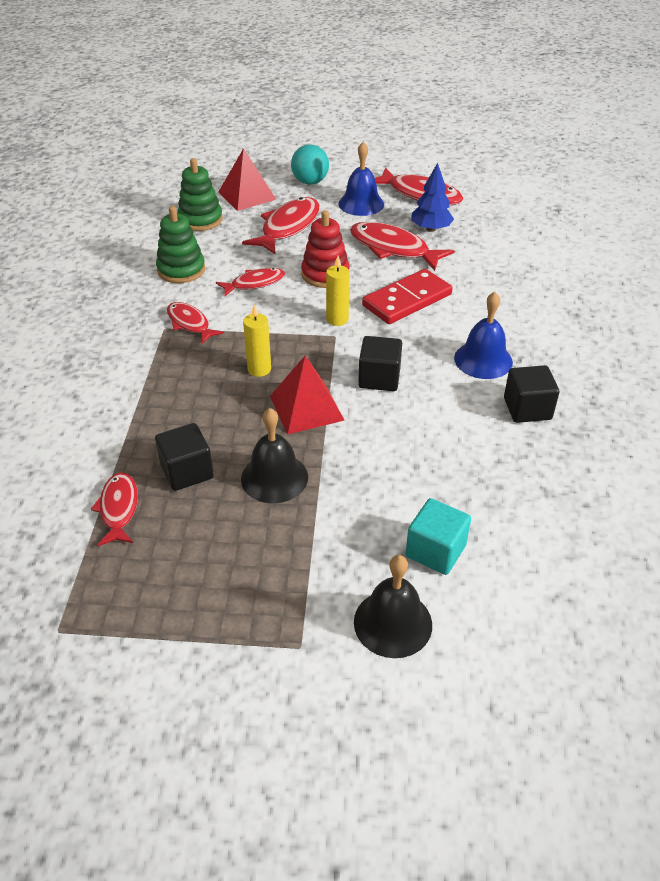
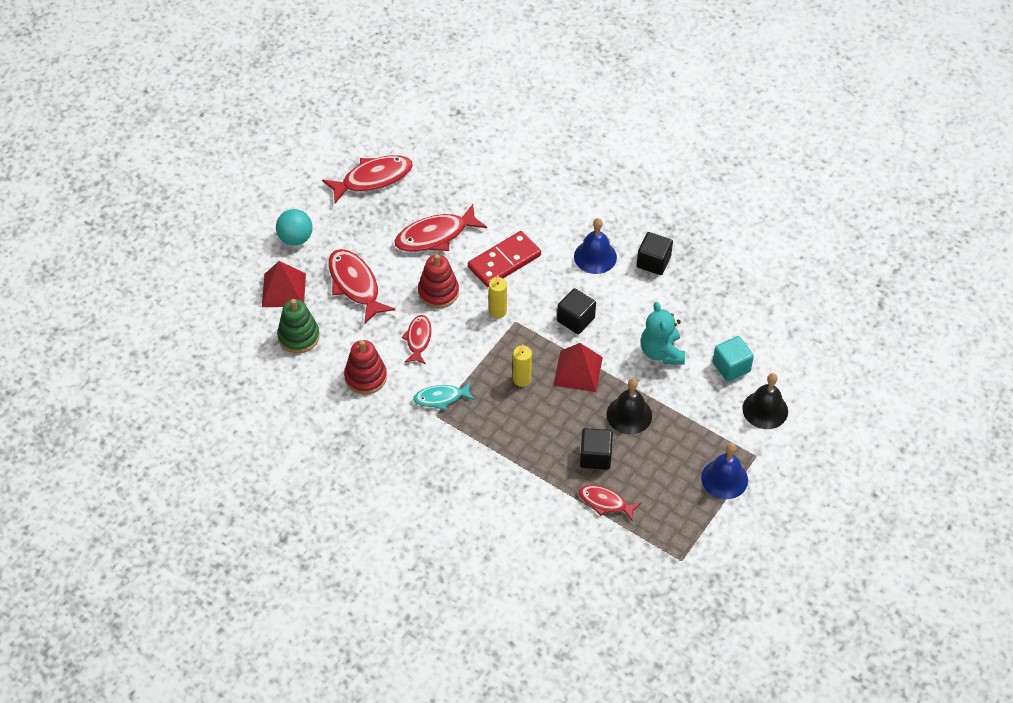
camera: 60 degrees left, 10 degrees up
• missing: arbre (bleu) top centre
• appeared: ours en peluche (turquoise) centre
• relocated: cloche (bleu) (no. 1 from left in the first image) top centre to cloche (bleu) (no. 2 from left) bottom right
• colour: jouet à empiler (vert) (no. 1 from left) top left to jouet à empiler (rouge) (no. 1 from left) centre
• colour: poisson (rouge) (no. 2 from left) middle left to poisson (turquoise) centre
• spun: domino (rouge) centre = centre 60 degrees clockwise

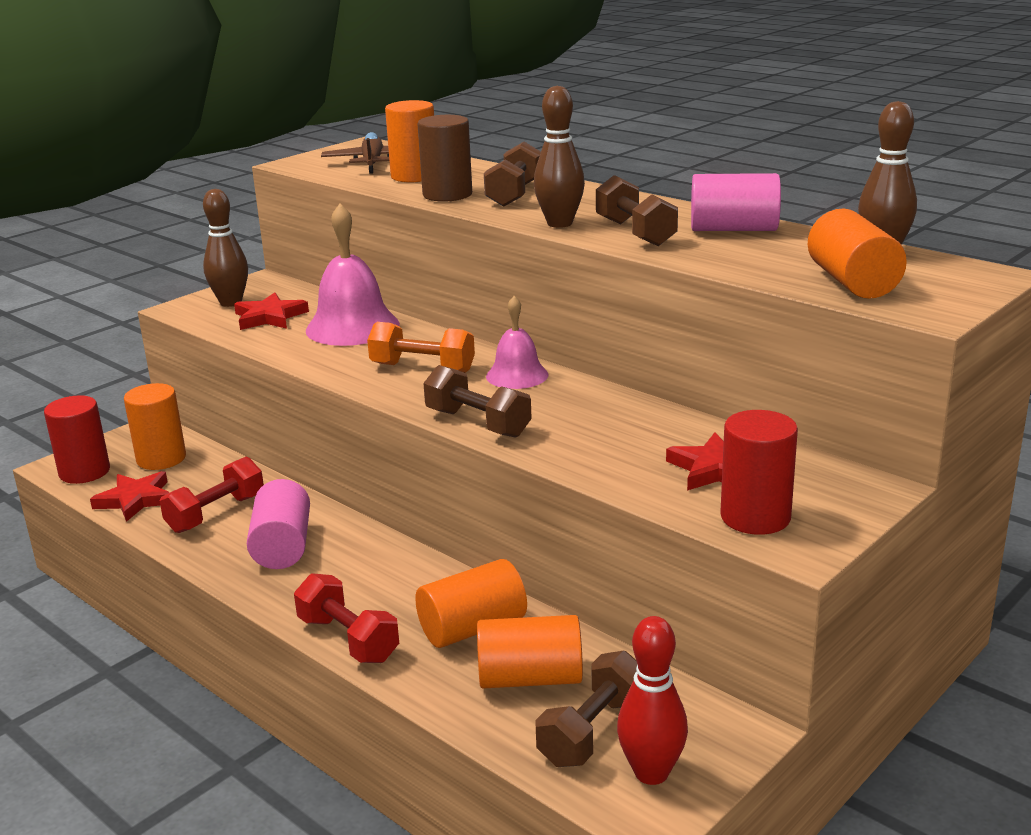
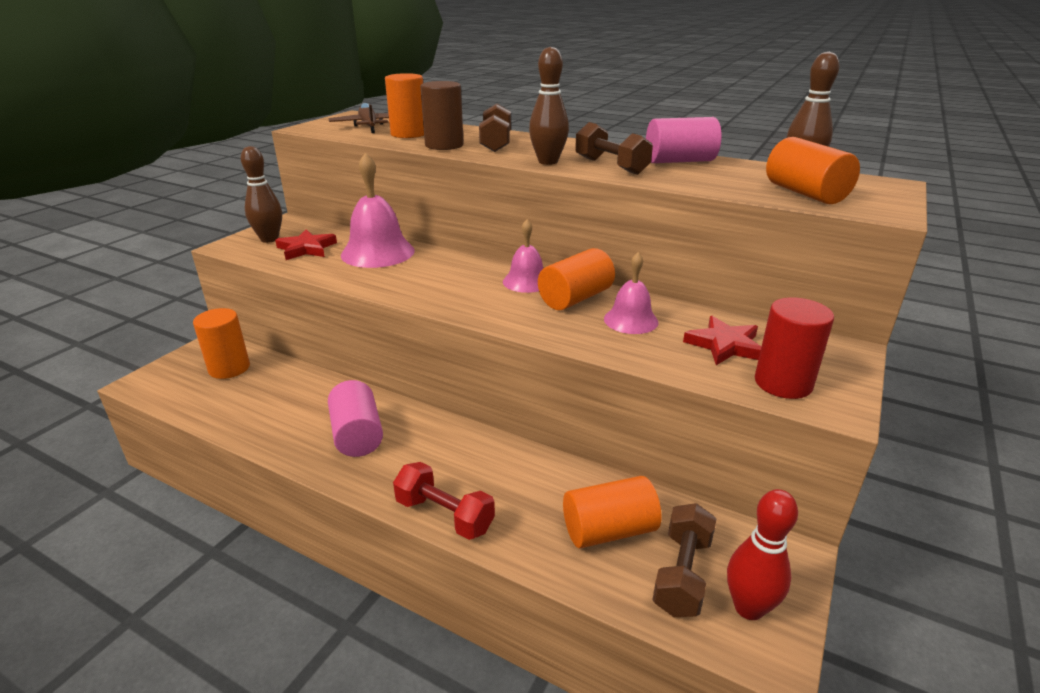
camera: 15 degrees left, 5 degrees up
• missing: cylindre (rouge) (no. 1 from left) middle left
• missing: étoile (rouge) (no. 1 from left) middle left
• missing: haltère (rouge) (no. 1 from left) middle left
• missing: haltère (orange) centre
• missing: haltère (marron) (no. 1 from left) centre
• appeared: cloche (rose) (no. 3 from left) centre
• relocated: cylindre (orange) (no. 3 from left) bottom centre to centre

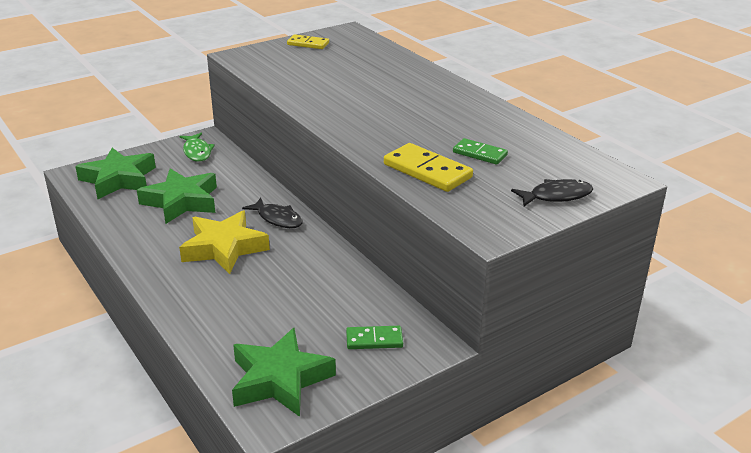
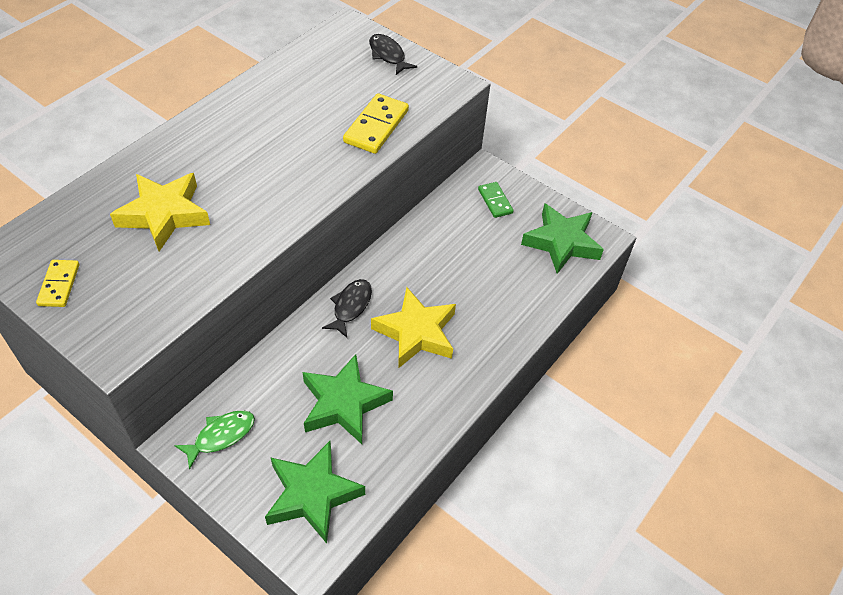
camera: 110 degrees left, 20 degrees up
• missing: domino (vert) (no. 2 from left) centre
• appeared: étoile (jaune) (no. 1 from left) middle left

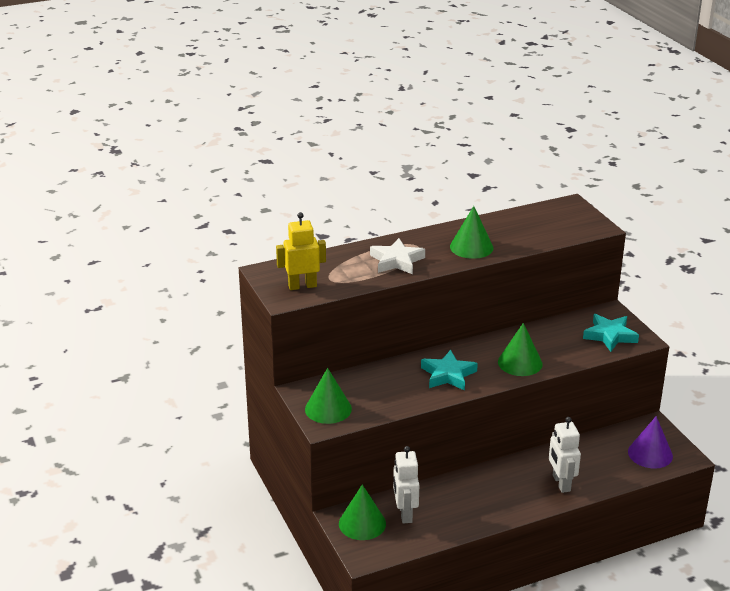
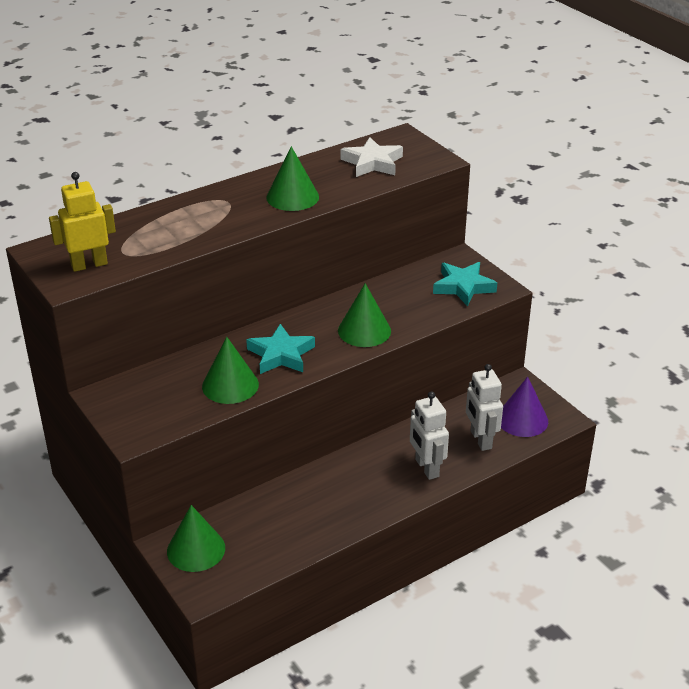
camera: 10 degrees left, 5 degrees up
• relocated: cône (vert) (no. 1 from left in the first image) bottom centre to cône (vert) (no. 2 from left) centre
• relocated: étoile (blanc) centre to top centre
• relocated: robot (blanc) (no. 1 from left in the first image) bottom centre to robot (blanc) (no. 2 from left) middle right

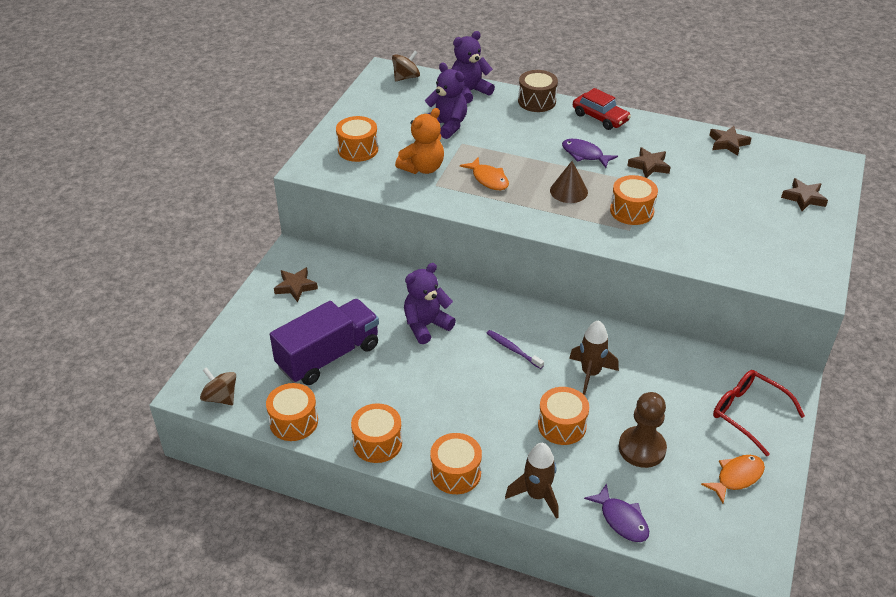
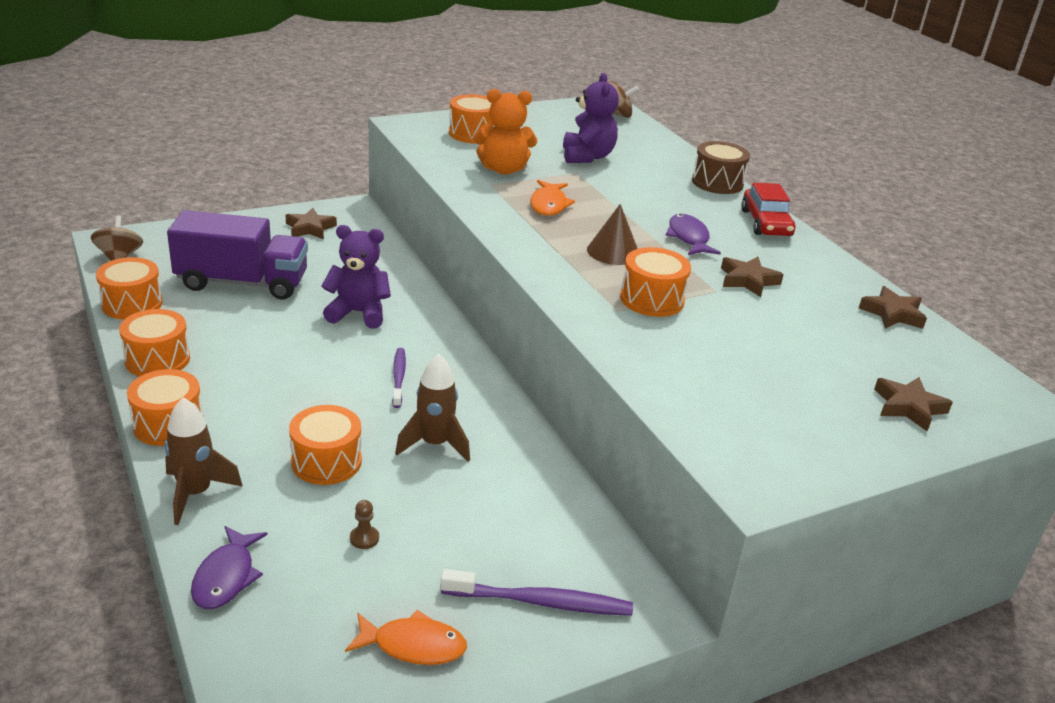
camera: 40 degrees right, 10 degrees down
• missing: ours en peluche (violet) (no. 3 from left) top centre
• exchanged: lunettes (rouge) bottom right to brosse à dents (violet) (no. 2 from left) bottom centre
• size: pion (marron) bottom right = bottom centre x0.41

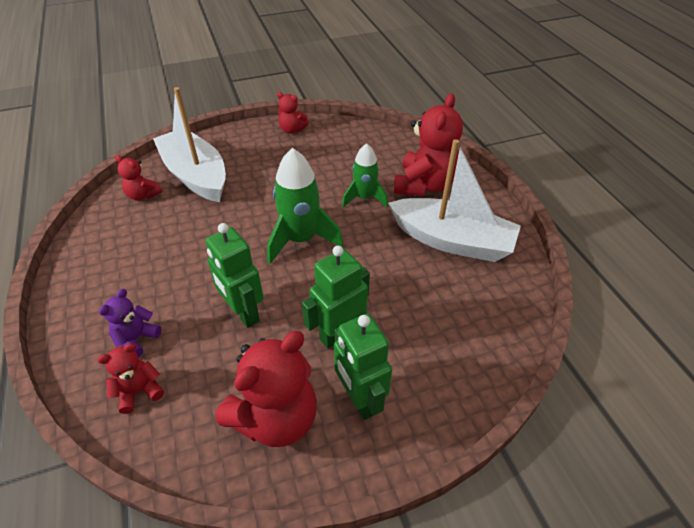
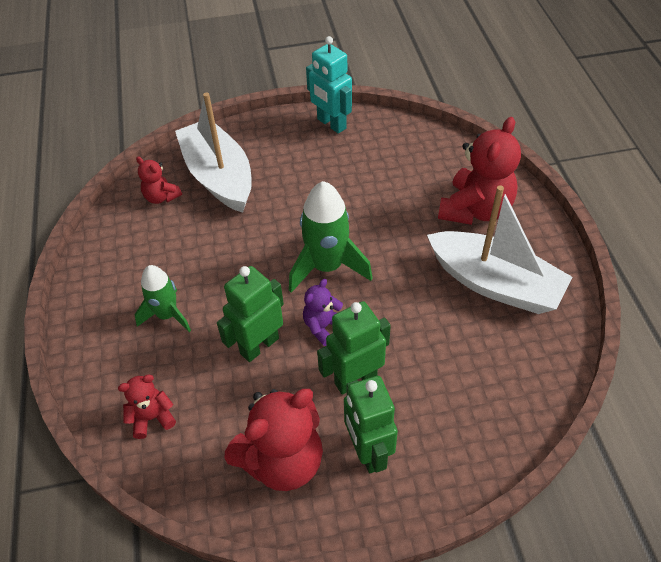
camera: 10 degrees right, 5 degrees up
• relocated: ours en peluche (violet) middle left to centre
• relocated: fusée (vert) (no. 2 from left in the first image) top centre to fusée (vert) (no. 1 from left) middle left
• exchanged: ours en peluche (rouge) (no. 4 from left) top centre to robot (turquoise) top centre
• spun: robot (vert) (no. 1 from left) centre = centre 75 degrees clockwise

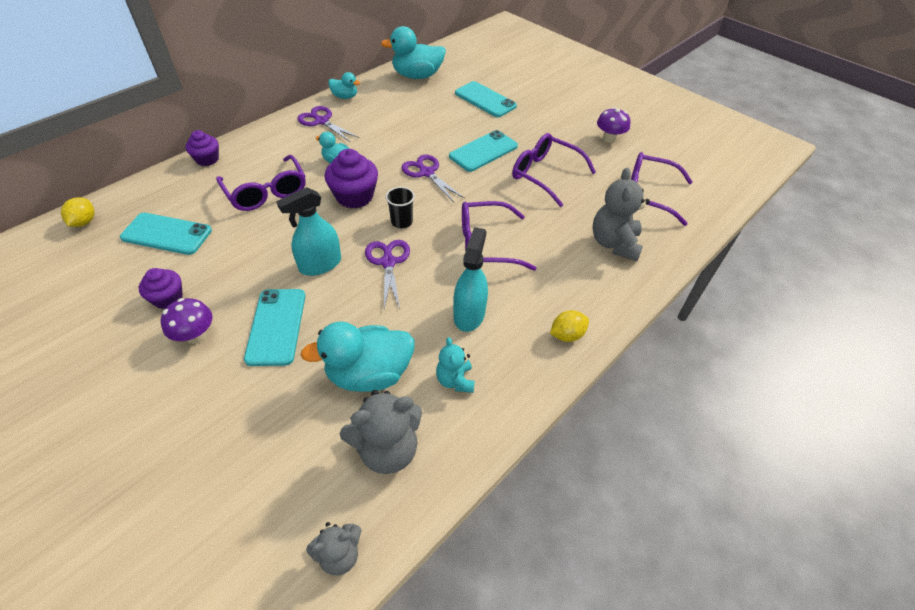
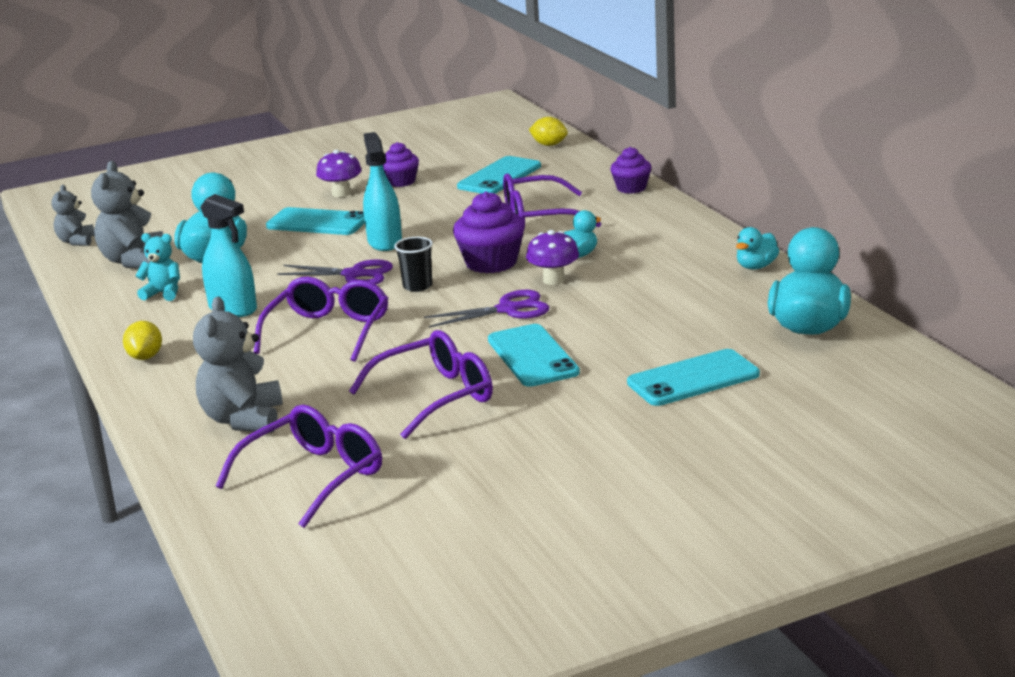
camera: 115 degrees right, 25 degrees down
• missing: ciseaux (violet) (no. 1 from left) top centre
• relocated: champignon (violet) (no. 2 from left) top right to centre
• spun: ours en peluche (gris) (no. 3 from left) middle right = middle left 120 degrees counterclockwise

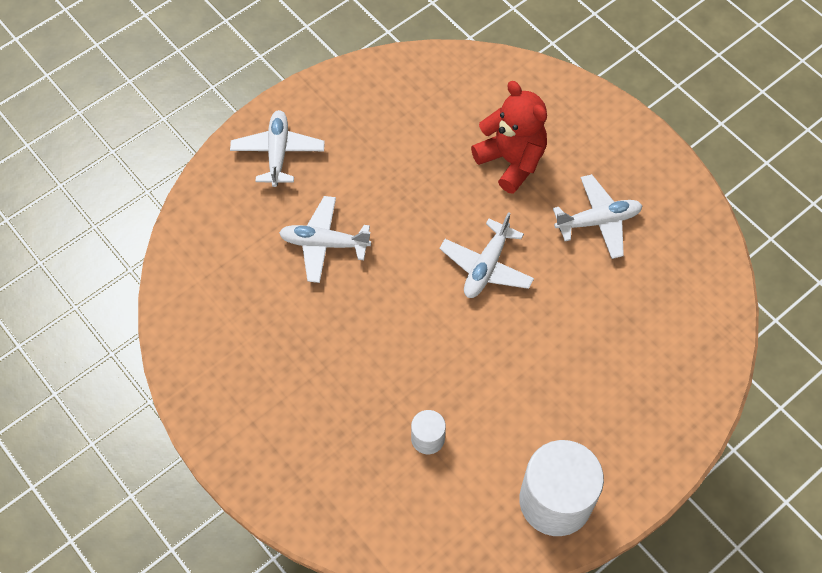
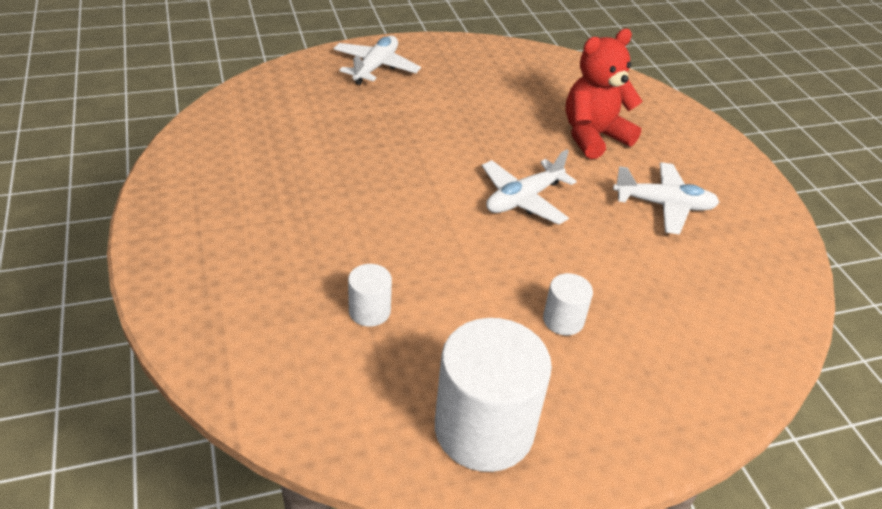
camera: 20 degrees right, 20 degrees down
• missing: avion (blanc) (no. 2 from left) centre
• appeared: cylindre (blanc) (no. 3 from left) centre
• spun: ours en peluche (rouge) top centre = top right 105 degrees counterclockwise

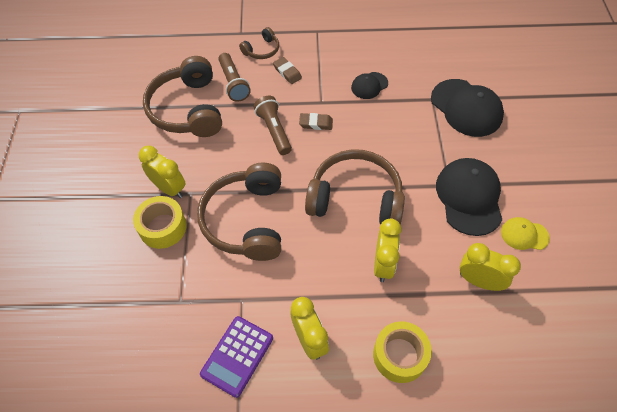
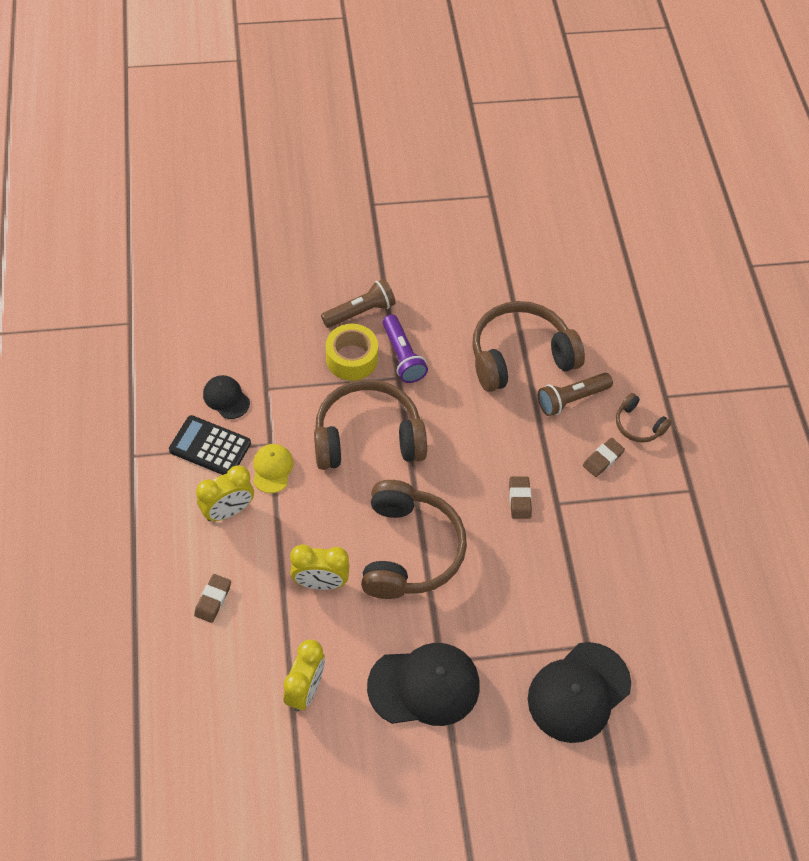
camera: 80 degrees right, 0 degrees up
• relocated: lampe de poche (marron) (no. 2 from left in the first image) top centre to lampe de poche (marron) (no. 1 from left) centre
• relocated: casquette (noir) (no. 1 from left) top centre to middle left
• relocated: casquette (jaune) middle right to centre
• exchanged: réveil (jaune) (no. 1 from left) middle left to lampe de poche (violet) centre
• exchanged: ruban adhésif (jaune) (no. 2 from left) bottom centre to gomme (marron) (no. 1 from left) bottom left
• colour: calculatrice (violet) bottom centre to calculatrice (noir) middle left

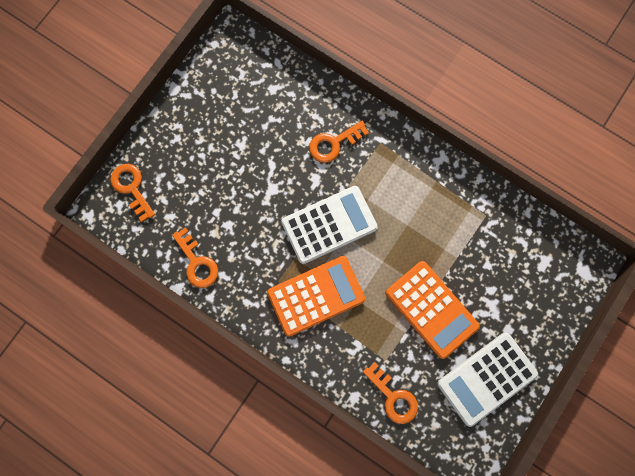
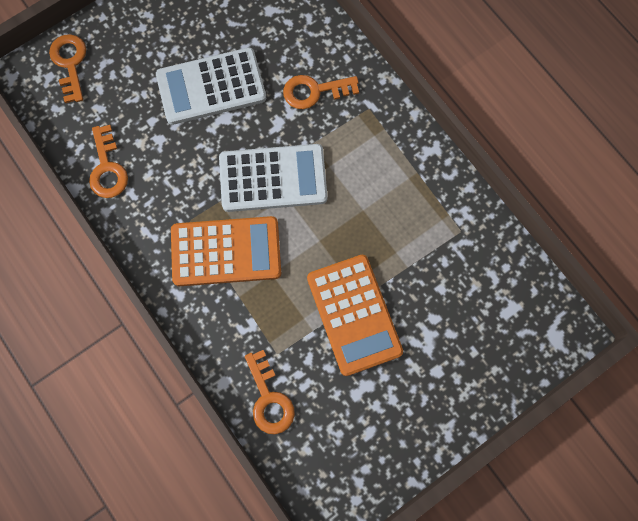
camera: 20 degrees right, 5 degrees down
• relocated: calculatrice (blanc) (no. 2 from left in the first image) bottom right to calculatrice (blanc) (no. 1 from left) top left

